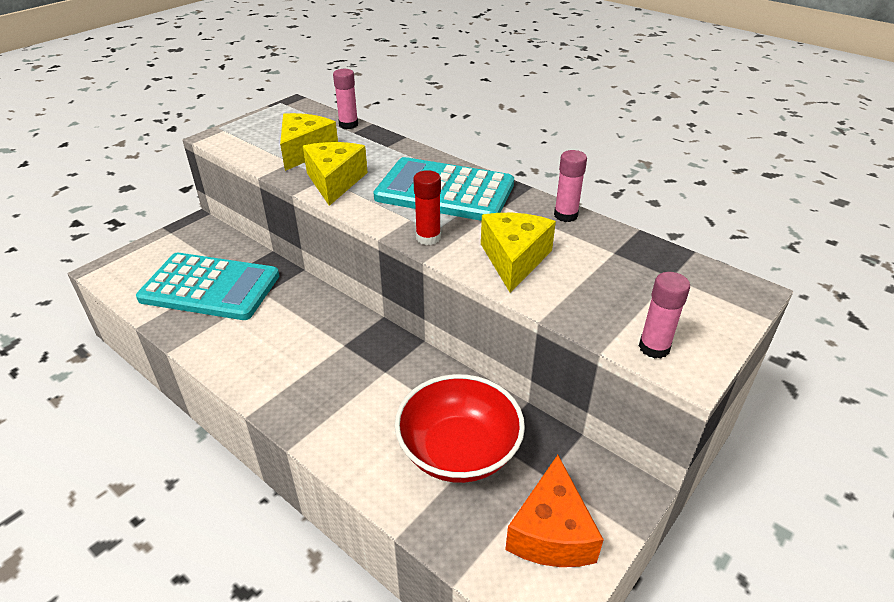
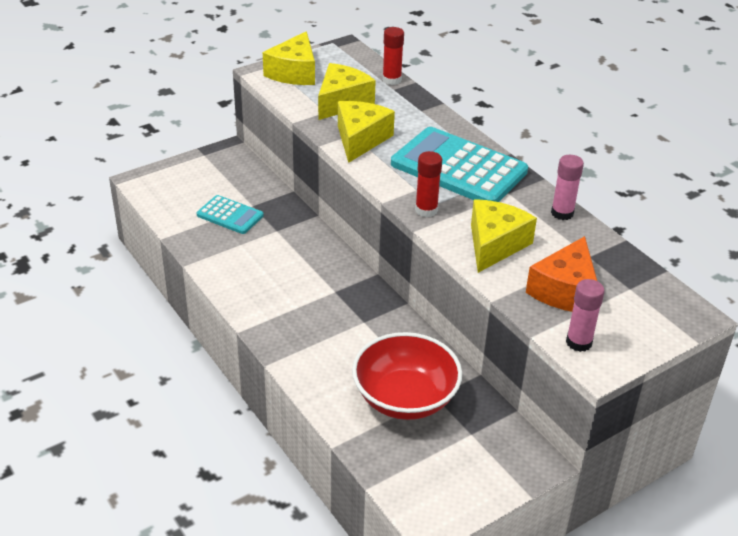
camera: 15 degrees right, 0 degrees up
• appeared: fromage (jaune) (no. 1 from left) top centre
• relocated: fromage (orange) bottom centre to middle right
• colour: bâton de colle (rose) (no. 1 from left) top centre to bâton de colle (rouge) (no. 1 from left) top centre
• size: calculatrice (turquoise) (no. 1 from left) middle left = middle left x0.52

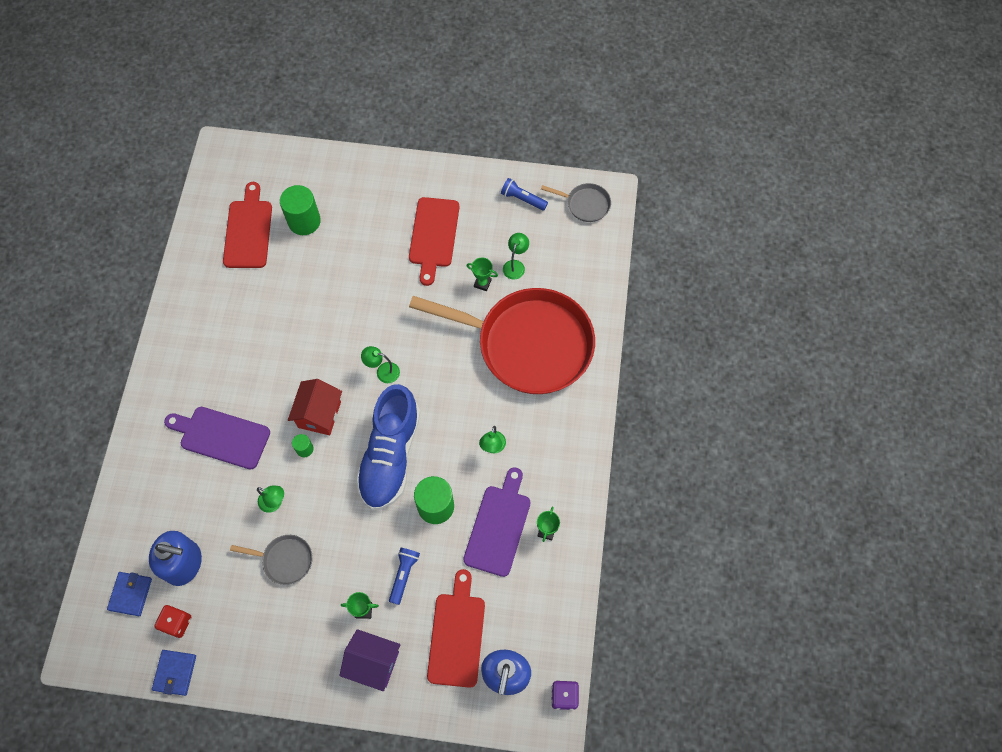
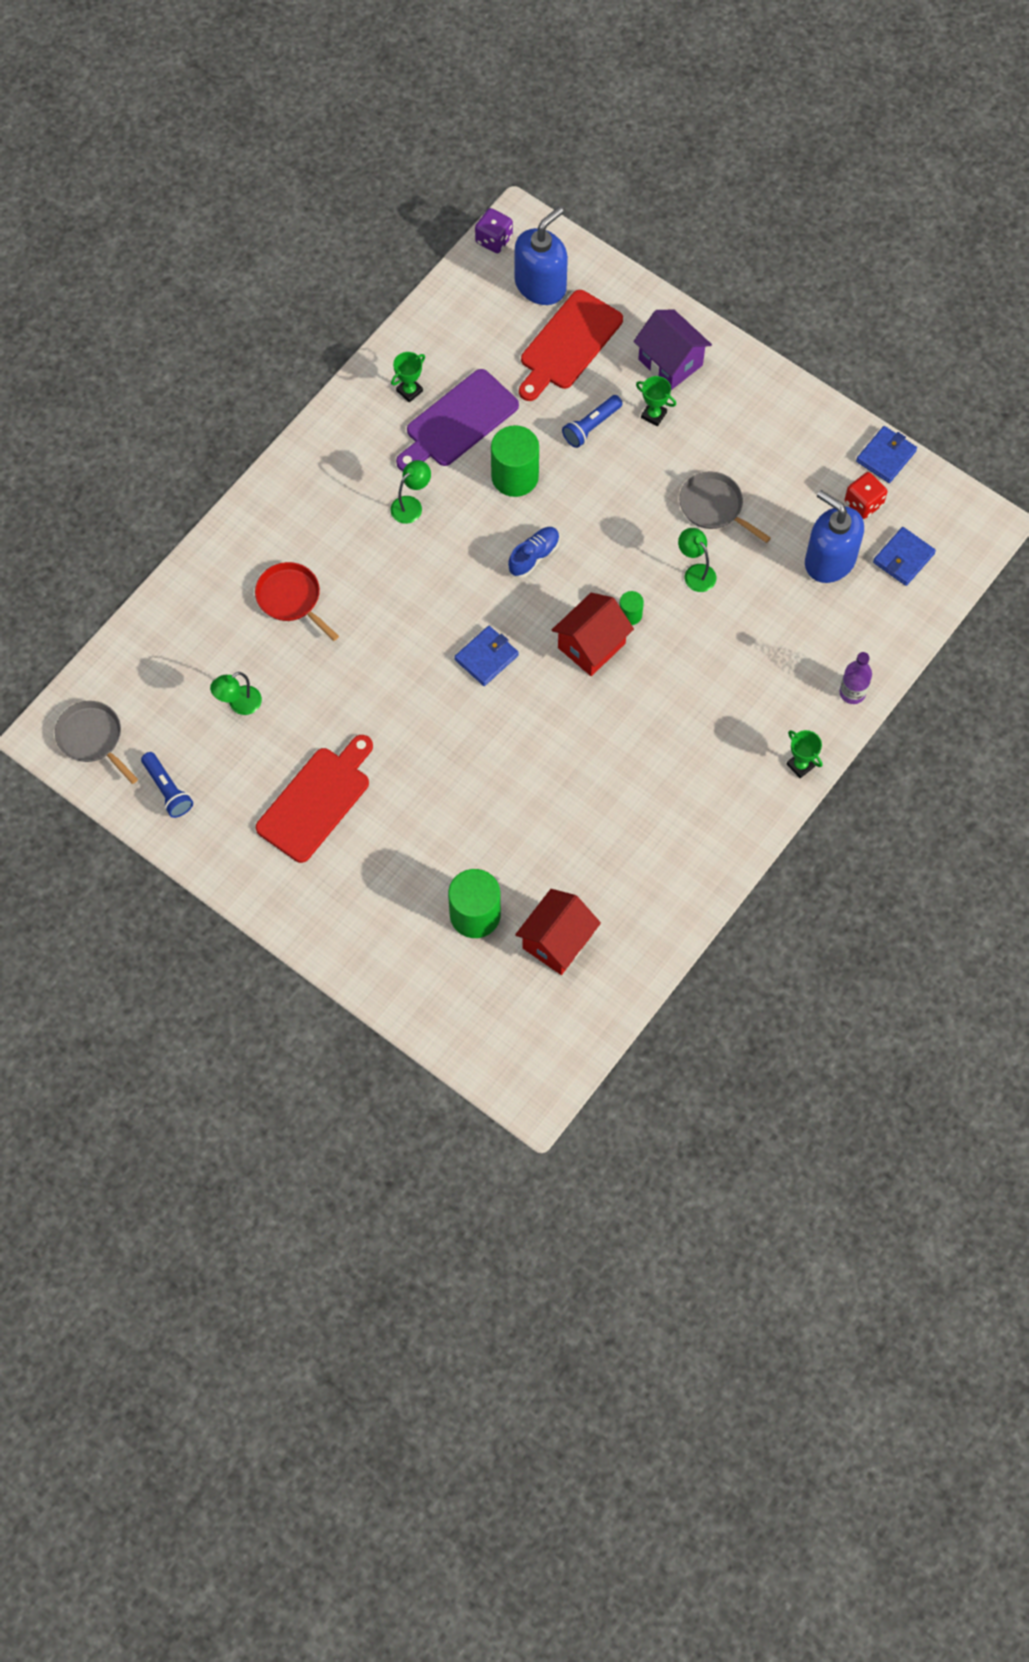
camera: 150 degrees left, 0 degrees up
• missing: planche à découper (violet) (no. 1 from left) middle left
• appeared: bouteille (violet) middle right
• relocated: trophée (vert) (no. 2 from left in the first image) centre to trophée (vert) (no. 3 from left) middle right
• exchanged: planche à découper (rouge) (no. 1 from left) top left to maison (rouge) (no. 1 from left) centre
• exchanged: lampe (vert) (no. 2 from left) centre to portefeuille (bleu) (no. 1 from left) centre
• size: chaussure (bleu) centre = top centre x0.42
• size: poêle (rouge) centre = middle left x0.40

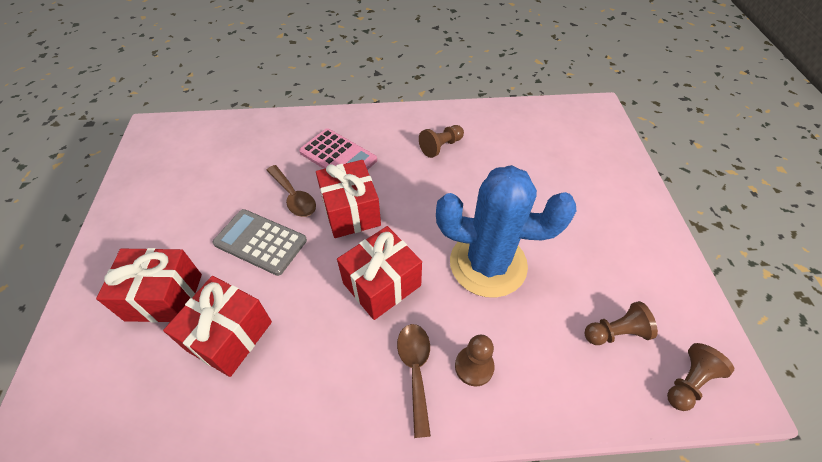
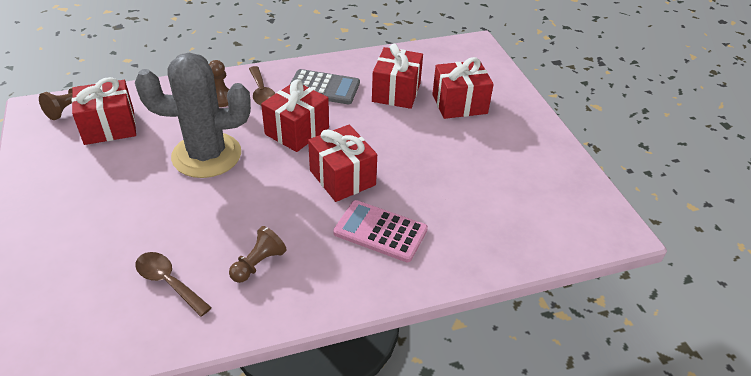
camera: 165 degrees right, 10 degrees down
• relocated: calculatrice (gris) middle left to top centre
• relocated: cuillère (marron) (no. 1 from left) centre to bottom left
• exchanged: pion (marron) (no. 3 from left) bottom right to cadeau (rouge) (no. 1 from left) top left
• colour: cactus (bleu) centre to cactus (gris) top left

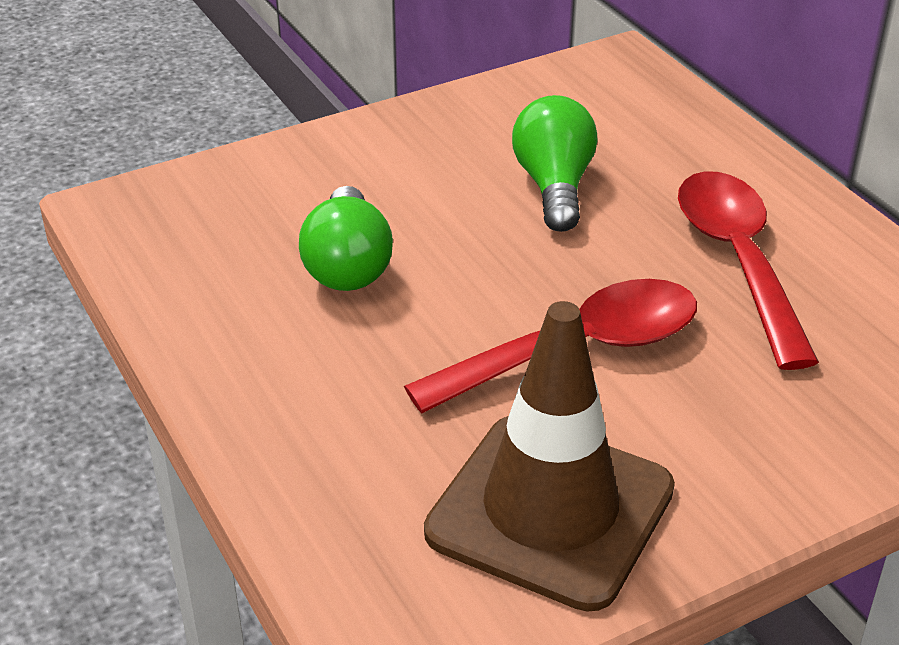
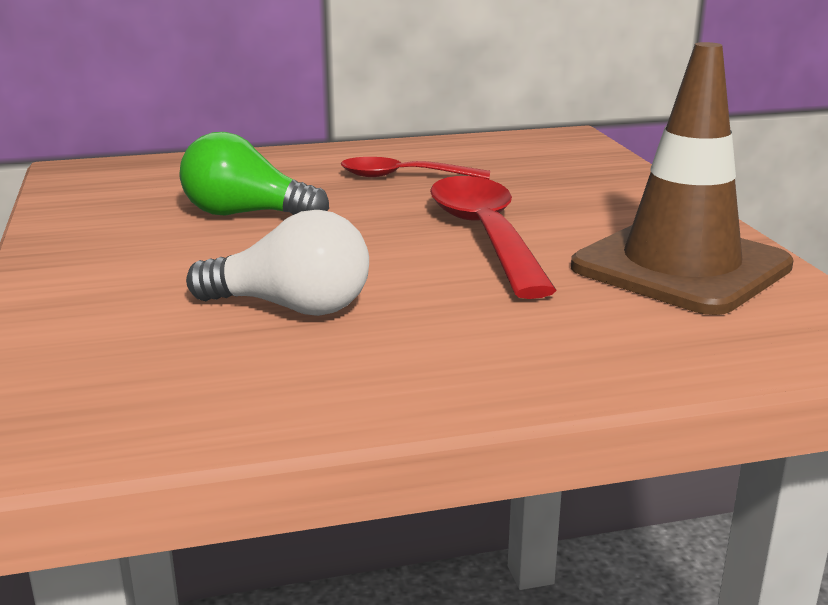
camera: 75 degrees left, 15 degrees down
• colour: ampoule (vert) (no. 1 from left) centre to ampoule (blanc) centre
• size: cuillère (rouge) (no. 2 from left in the first image) middle right = top centre x0.63

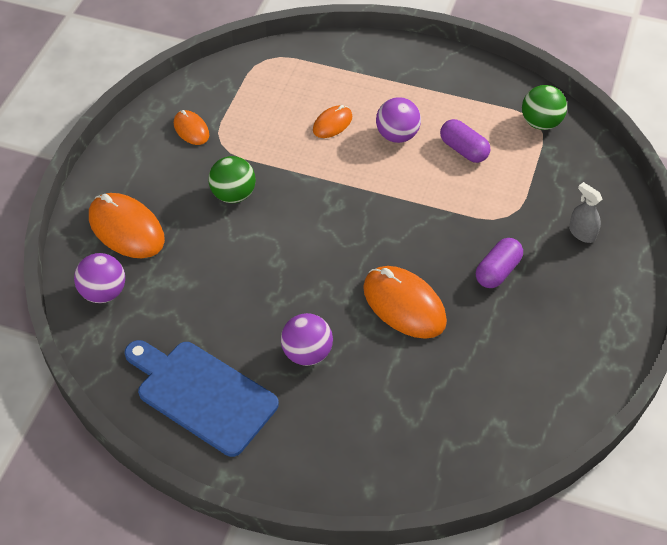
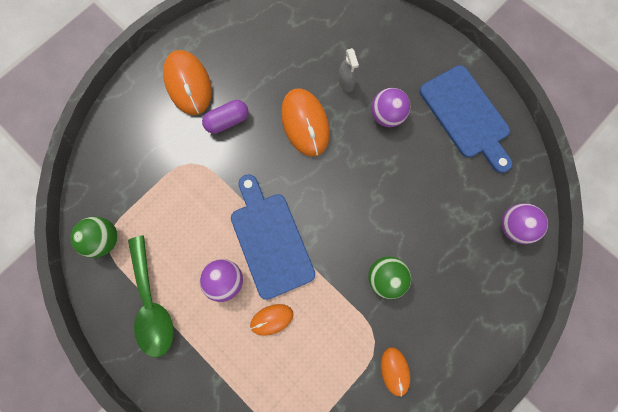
camera: 155 degrees left, 25 degrees up
• missing: gélule (violet) (no. 1 from left) top right
• appeared: cuillère (vert) bottom left
• appeared: planche à découper (bleu) (no. 1 from left) centre
• relocated: souris (orange) (no. 1 from left) middle left to top left
• relocated: vaporisateur (gris) middle right to top centre

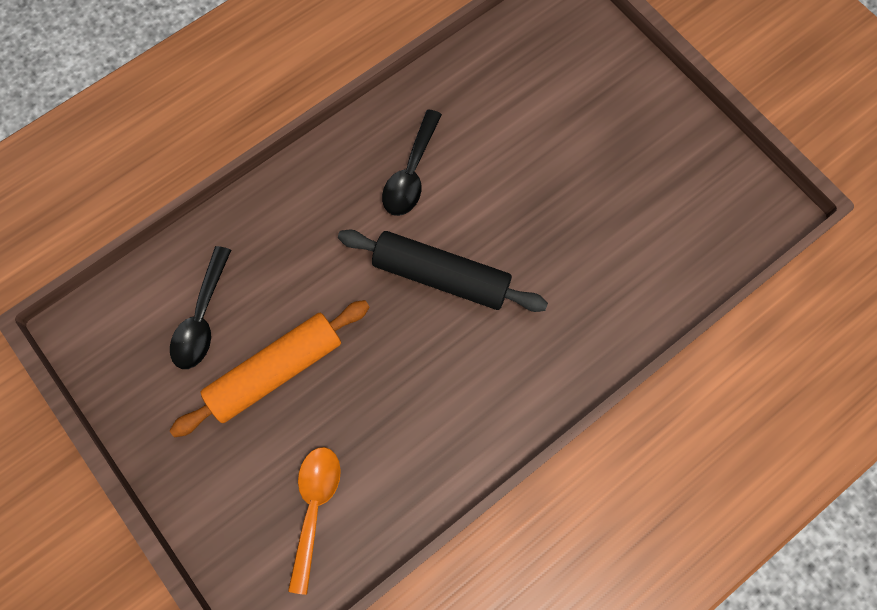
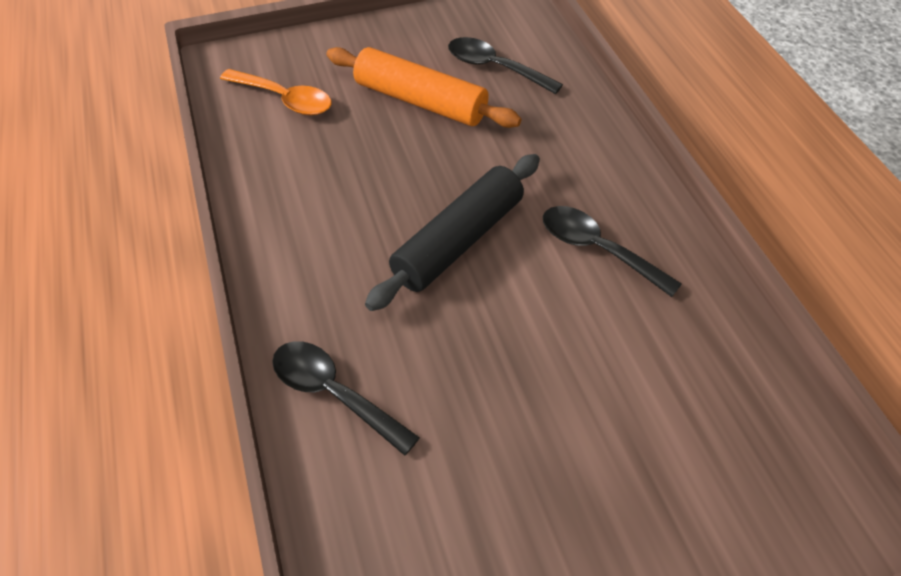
camera: 110 degrees right, 20 degrees down
• appeared: cuillère (noir) (no. 1 from left) bottom centre
• spun: rouleau à pâtisserie (orange) middle left = top centre 45 degrees counterclockwise

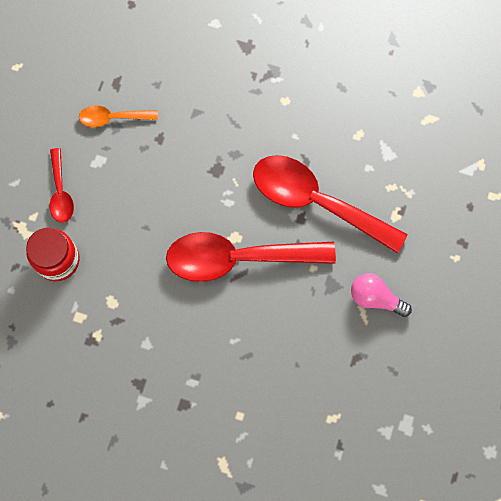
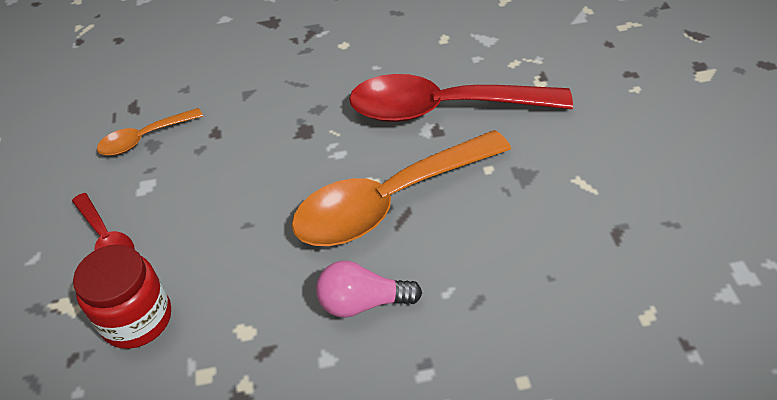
camera: 25 degrees left, 25 degrees down
• relocated: ampoule (rose) middle right to bottom centre
• colour: cuillère (rouge) (no. 2 from left) centre to cuillère (orange) (no. 2 from left) centre

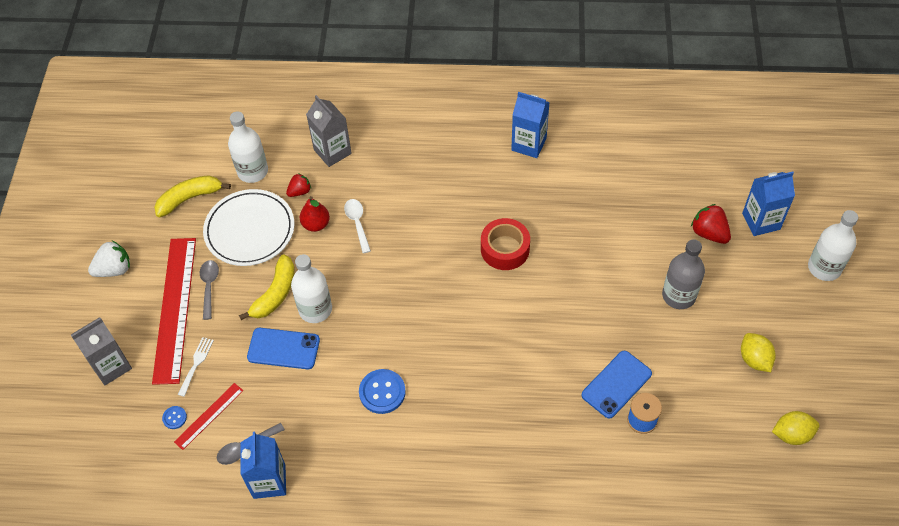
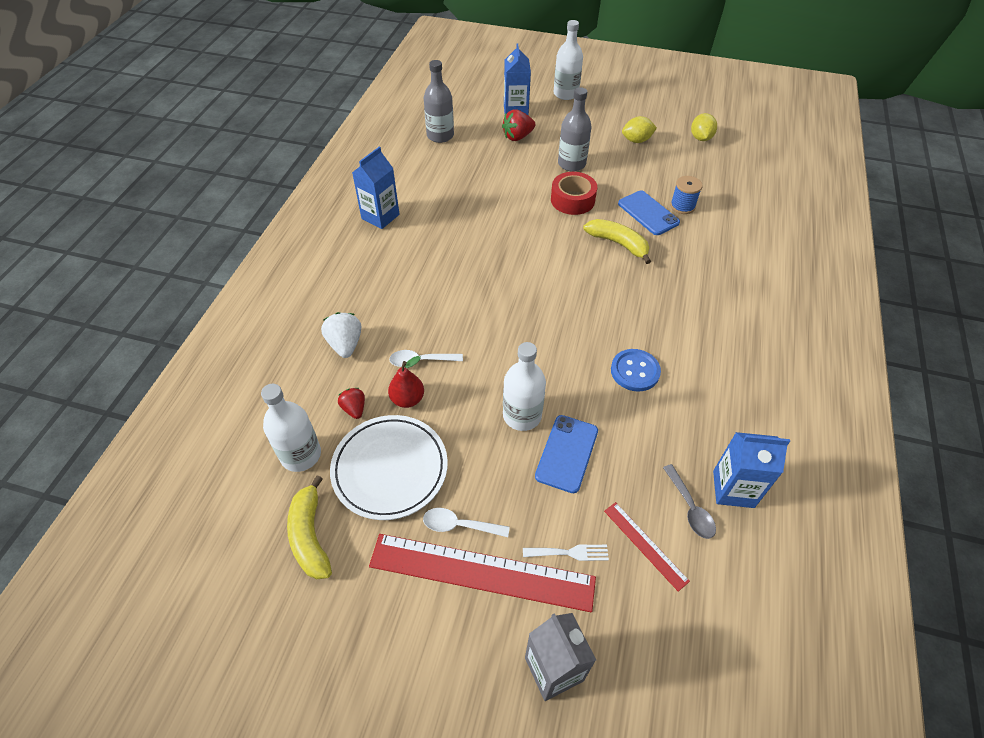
camera: 80 degrees left, 5 degrees down
• missing: bouton (bleu) (no. 1 from left) bottom left
• missing: brique de lait (gris) (no. 2 from left) top centre
• appeared: bouteille (gris) (no. 1 from left) top centre
• relocated: fraise (blanc) middle left to centre
• relocated: banane (jaune) (no. 2 from left) middle left to top centre
• relocated: ruban adhésif (rouge) centre to top centre
• colour: cuillère (gris) (no. 1 from left) middle left to cuillère (blanc) (no. 2 from left) bottom centre
• spun: fourchette (blanc) bottom left = bottom centre 150 degrees clockwise

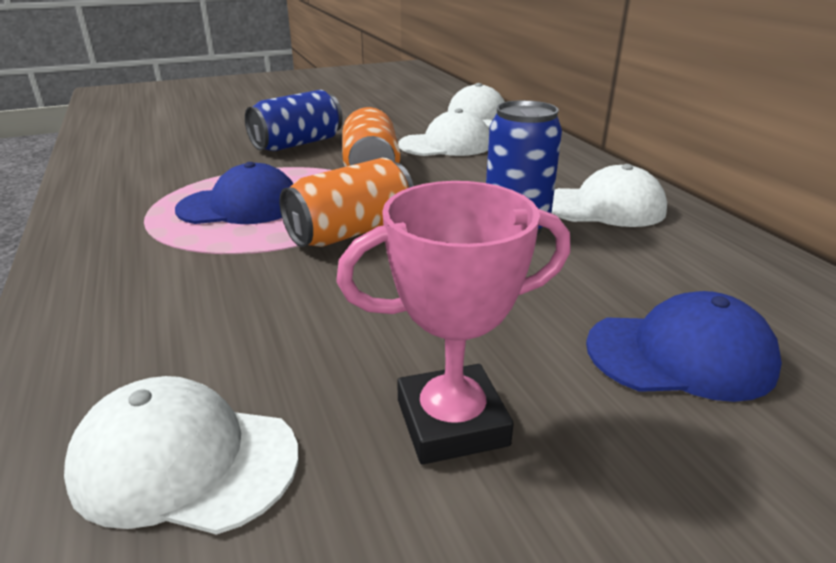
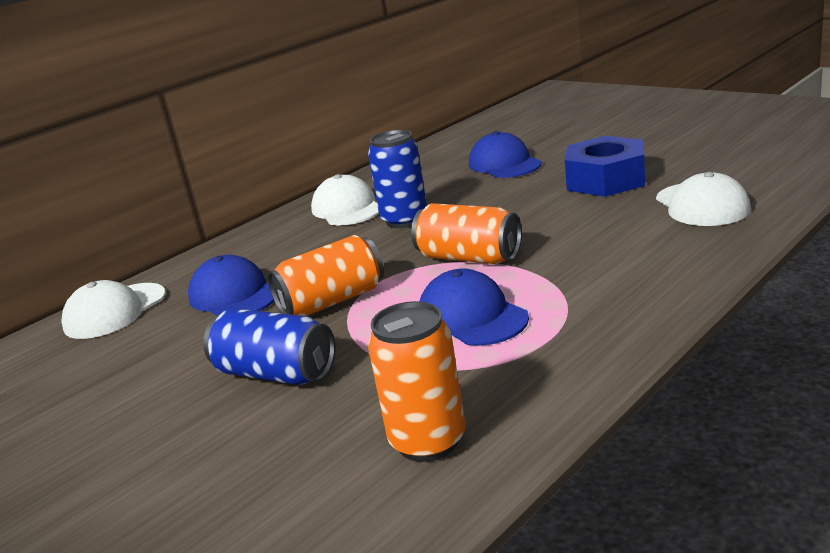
camera: 110 degrees left, 5 degrees down
• appeared: canette (orange) (no. 2 from left) bottom centre
• exchanged: trophée (rose) centre to écrou (bleu) top right
• colour: casquette (blanc) (no. 2 from left) top centre to casquette (bleu) (no. 1 from left) middle left

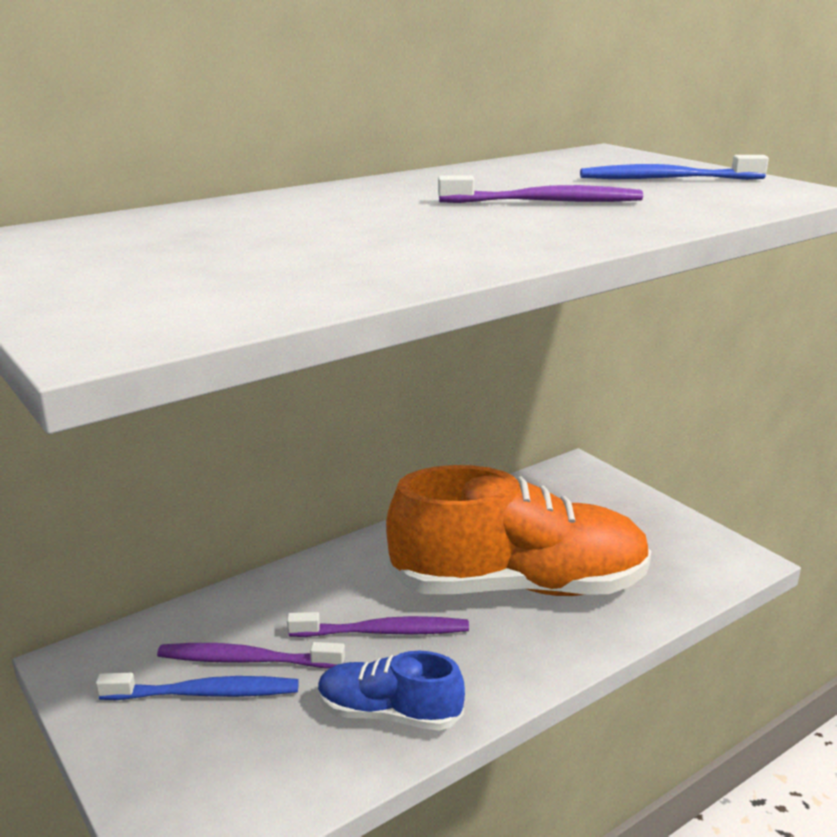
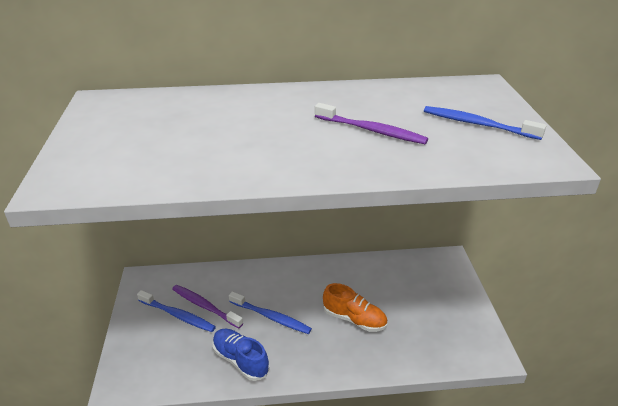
camera: 30 degrees right, 10 degrees up
• colour: brosse à dents (violet) (no. 2 from left) bottom centre to brosse à dents (bleu) (no. 2 from left) bottom centre
• size: chaussure (orange) centre = bottom centre x0.48

